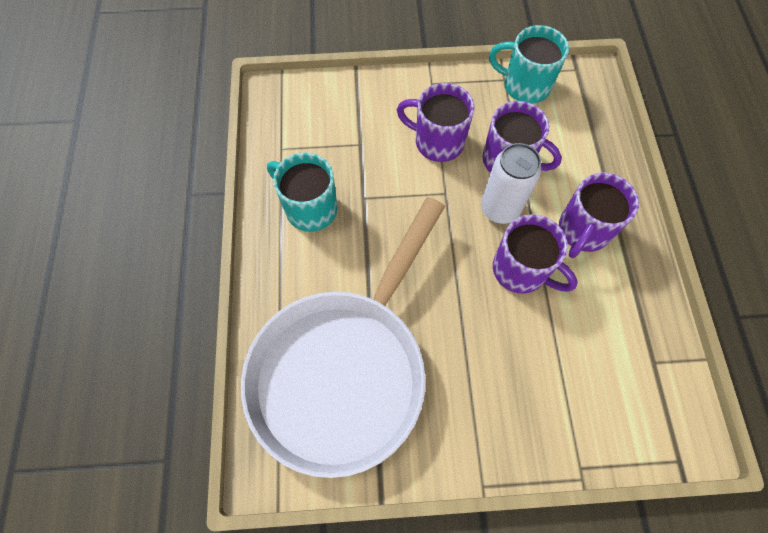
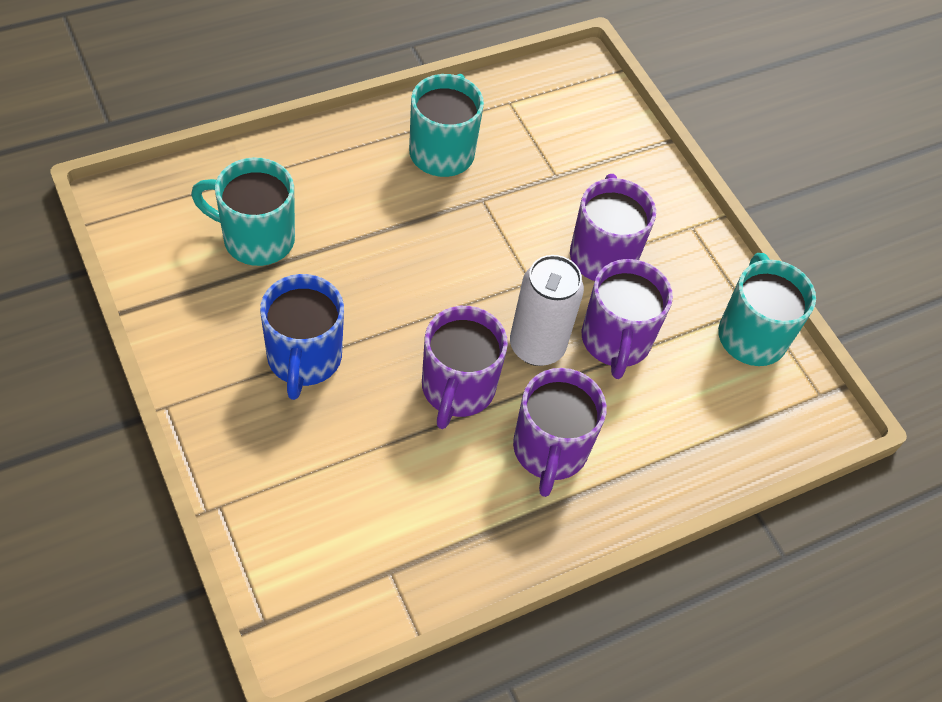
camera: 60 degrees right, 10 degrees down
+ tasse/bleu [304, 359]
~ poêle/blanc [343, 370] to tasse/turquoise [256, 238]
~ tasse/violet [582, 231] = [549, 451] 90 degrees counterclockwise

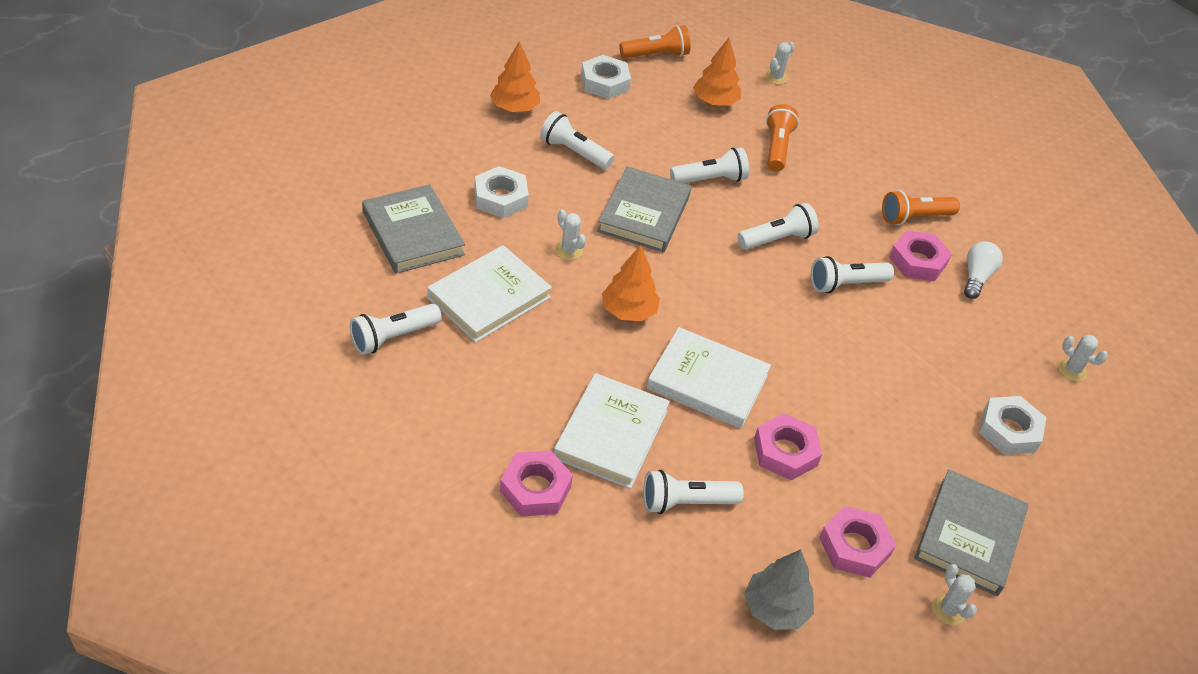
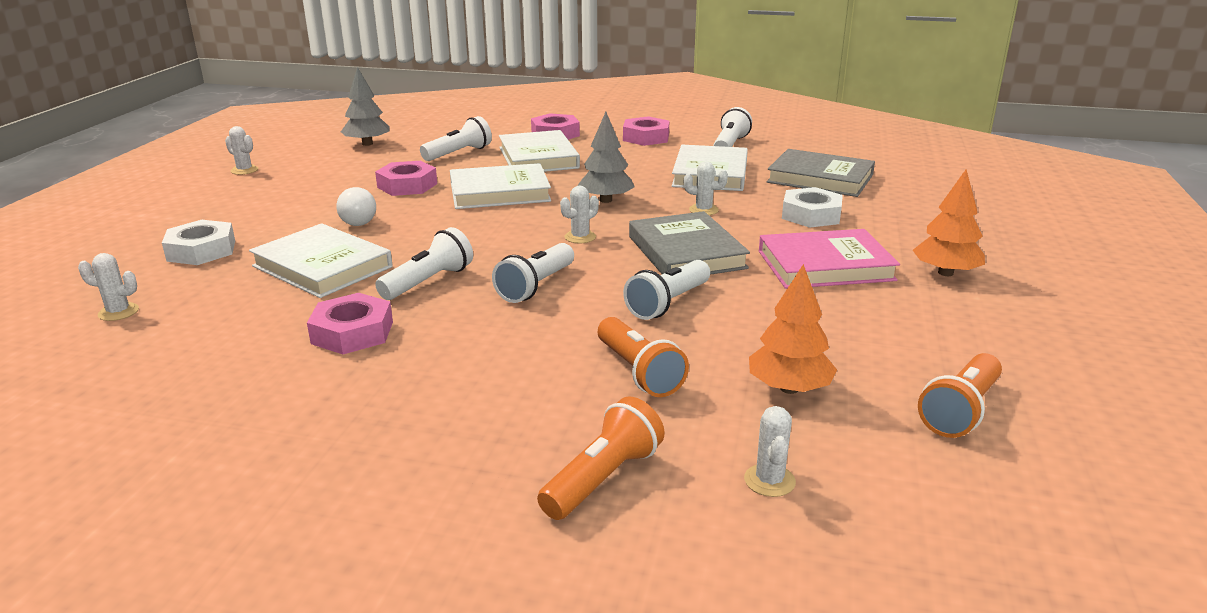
camera: 150 degrees right, 20 degrees down
- écrou/blanc [605, 82]
- livre/gris [969, 535]
+ livre/blanc [322, 266]
+ cactus/blanc [580, 237]
~ écrou/rose [854, 546] to [646, 137]
~ lampe de poche/orange [914, 218] to [602, 479]
~ ampoule/blanc [976, 277] to [359, 219]
~ lampe de poche/blanc [574, 152] to livre/rose [825, 265]
~ arbre/orange [628, 311] to arbre/gris [606, 200]

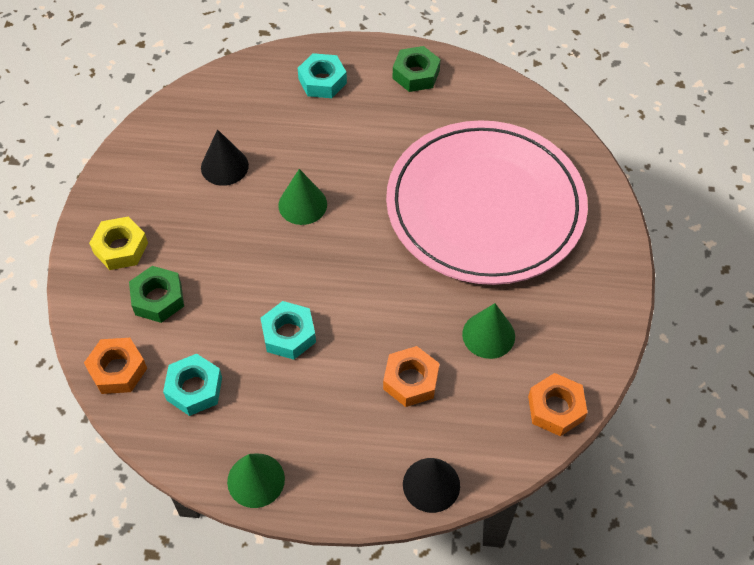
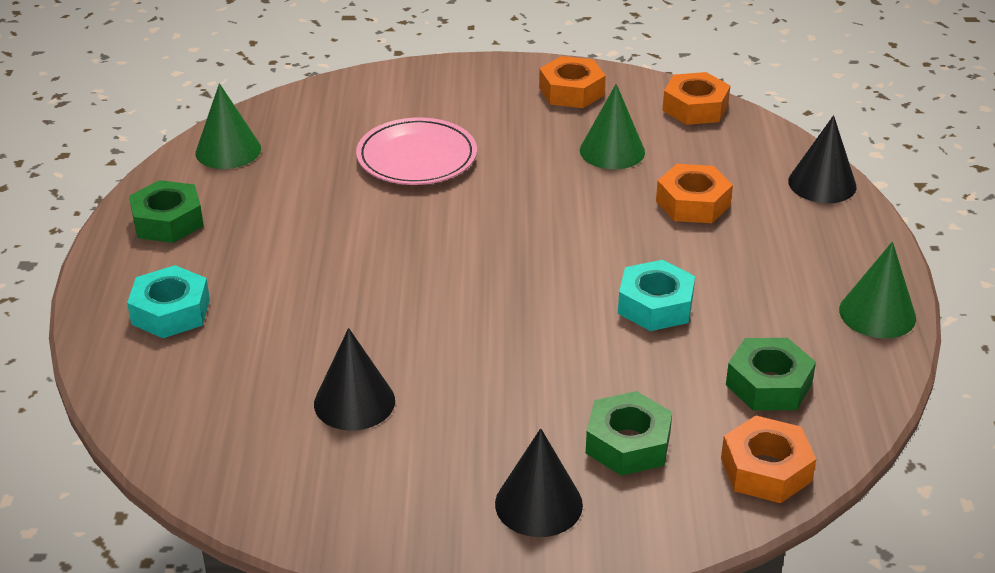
camera: 95 degrees left, 20 degrees down
+ écrou/orange [571, 91]
~ cône/vert [302, 204] to [228, 150]
~ écrou/jaune [121, 248] to cône/noir [538, 504]
~ écrou/turquoise [194, 389] to écrou/vert [769, 384]
~ assiette/rose [485, 207] = [417, 157] x0.45

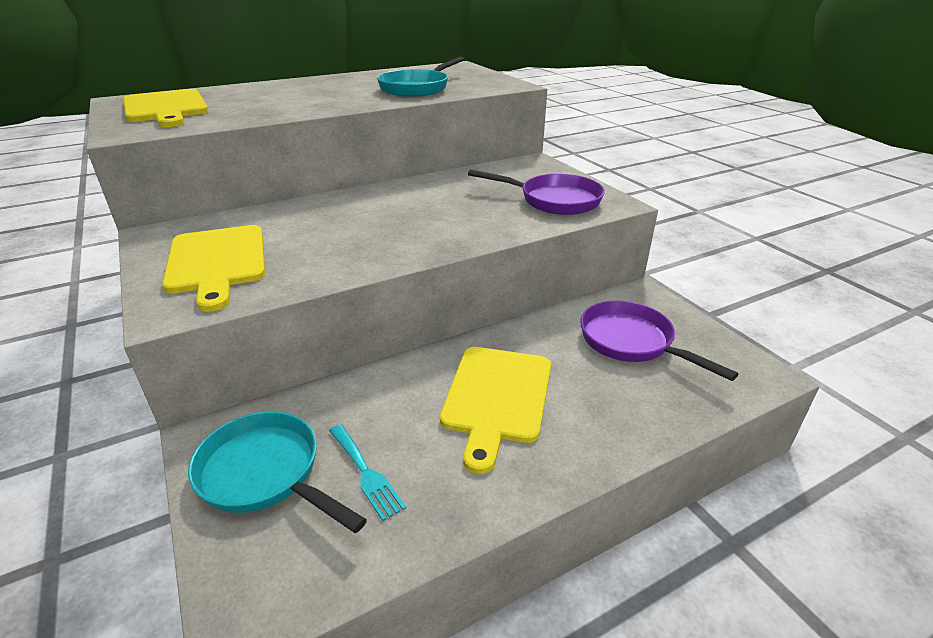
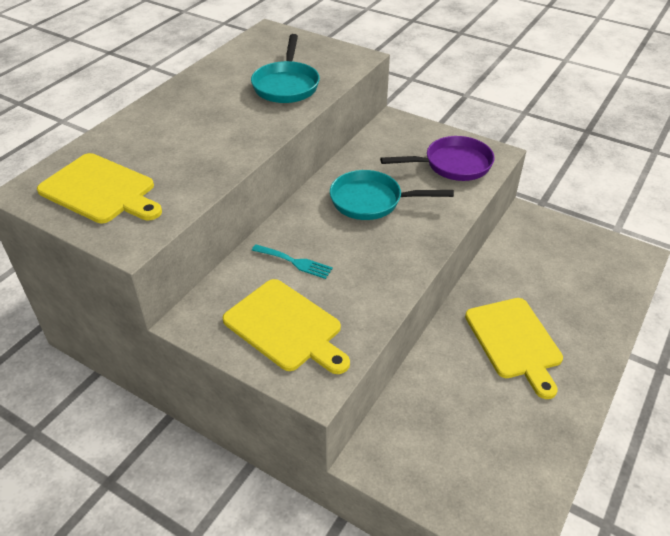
camera: 30 degrees left, 10 degrees up
- poêle/violet [631, 342]
~ poêle/turquoise [265, 474] to [371, 201]
~ fourchette/turquoise [366, 473] to [295, 262]

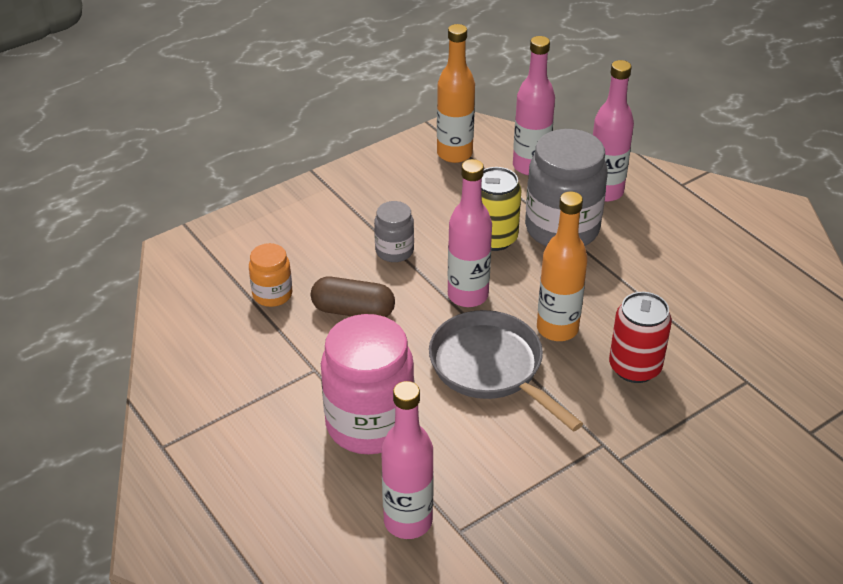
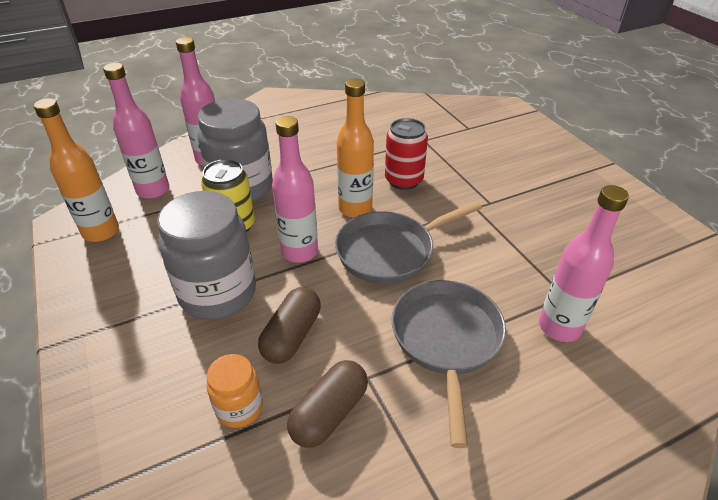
camera: 80 degrees left, 0 degrees up
+ gélule/marron [329, 413]
~ bocal/rose [369, 424] to poêle/gris [446, 340]
~ bocal/gris [394, 251] = [218, 293] x1.98

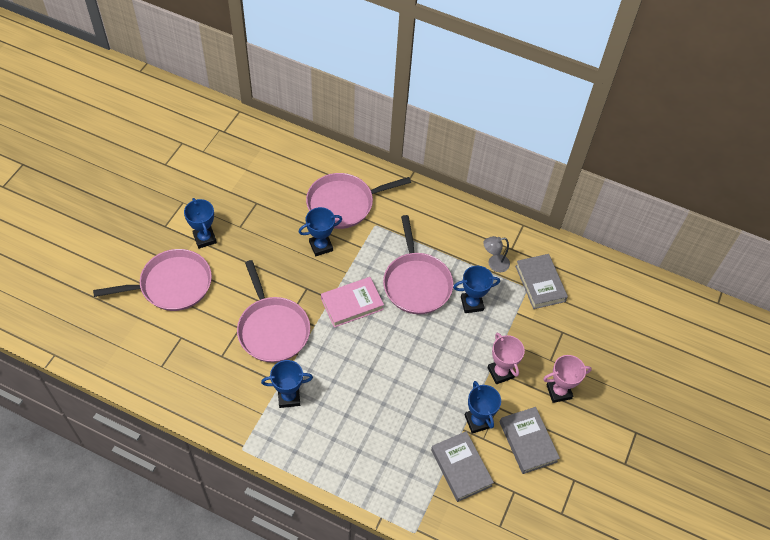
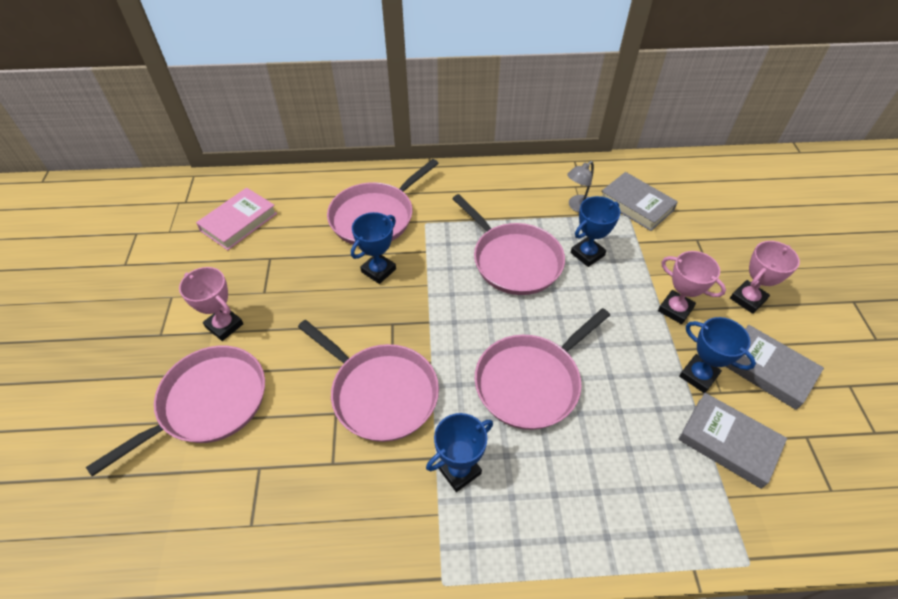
camera: 25 degrees left, 5 degrees down
+ poêle/rose [531, 382]
~ livre/rose [352, 304] to [239, 222]
~ trophée/bleu [204, 238] to trophée/rose [224, 325]

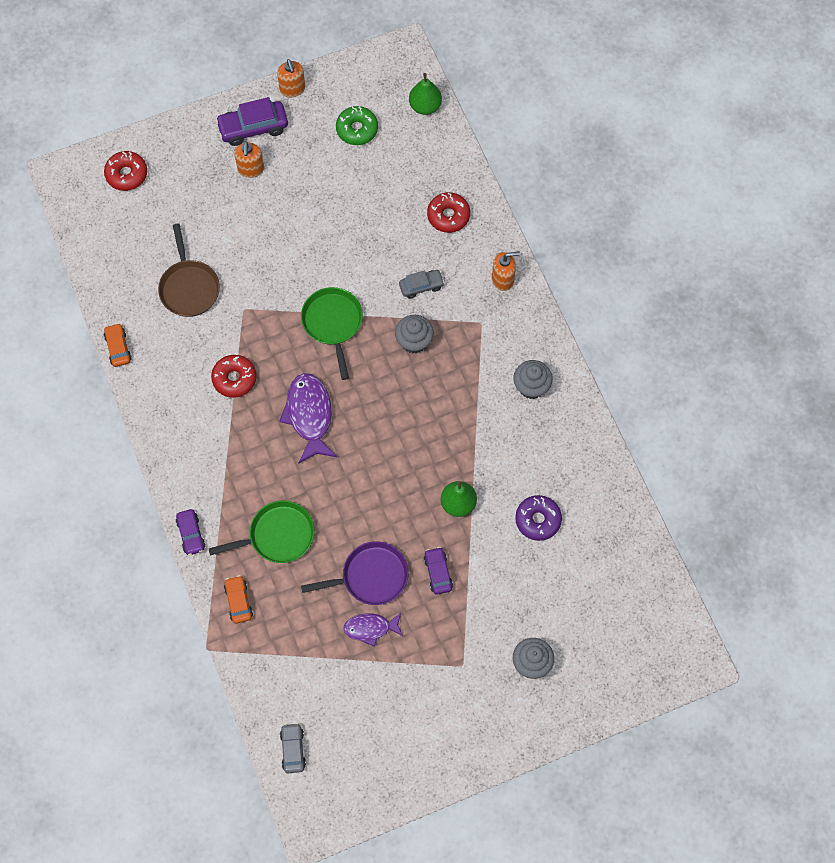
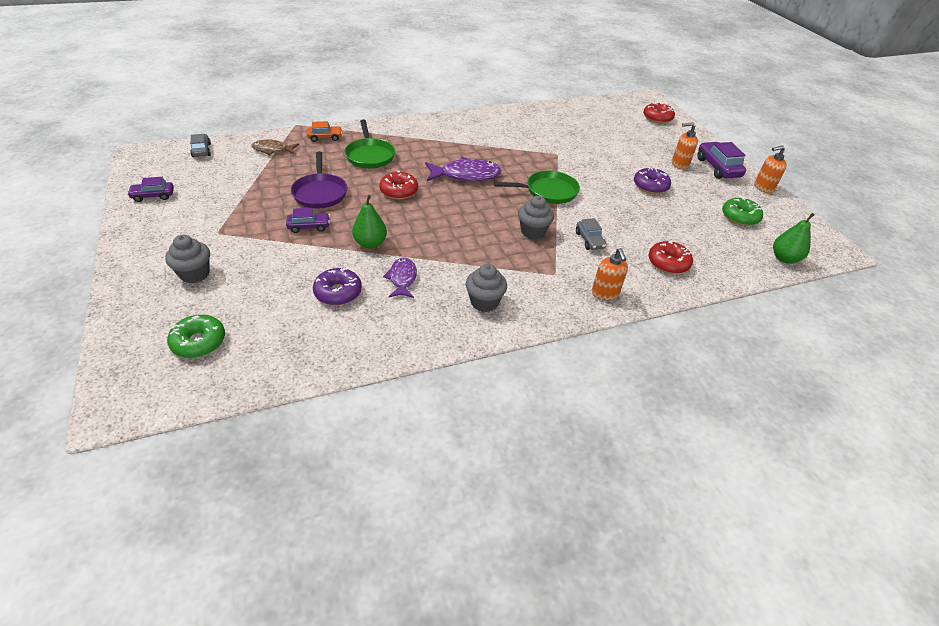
camera: 90 degrees right, 25 degrees down
- voiture/orange [118, 348]
- poêle/marron [189, 287]
+ beignet/vert [199, 342]
+ poisson/marron [272, 150]
+ beignet/violet [650, 186]
~ voiture/violet [191, 534] to [153, 196]
~ beignet/rouge [234, 378] to [399, 191]
~ poisson/violet [370, 628] to [402, 278]
~ voiture/gris [293, 749] = [201, 150] 105 degrees counterclockwise

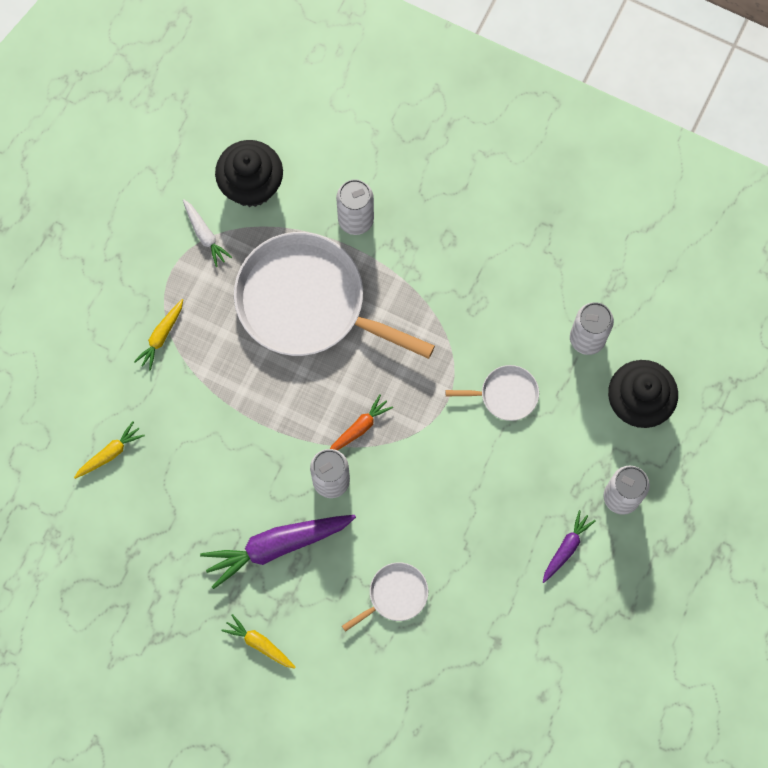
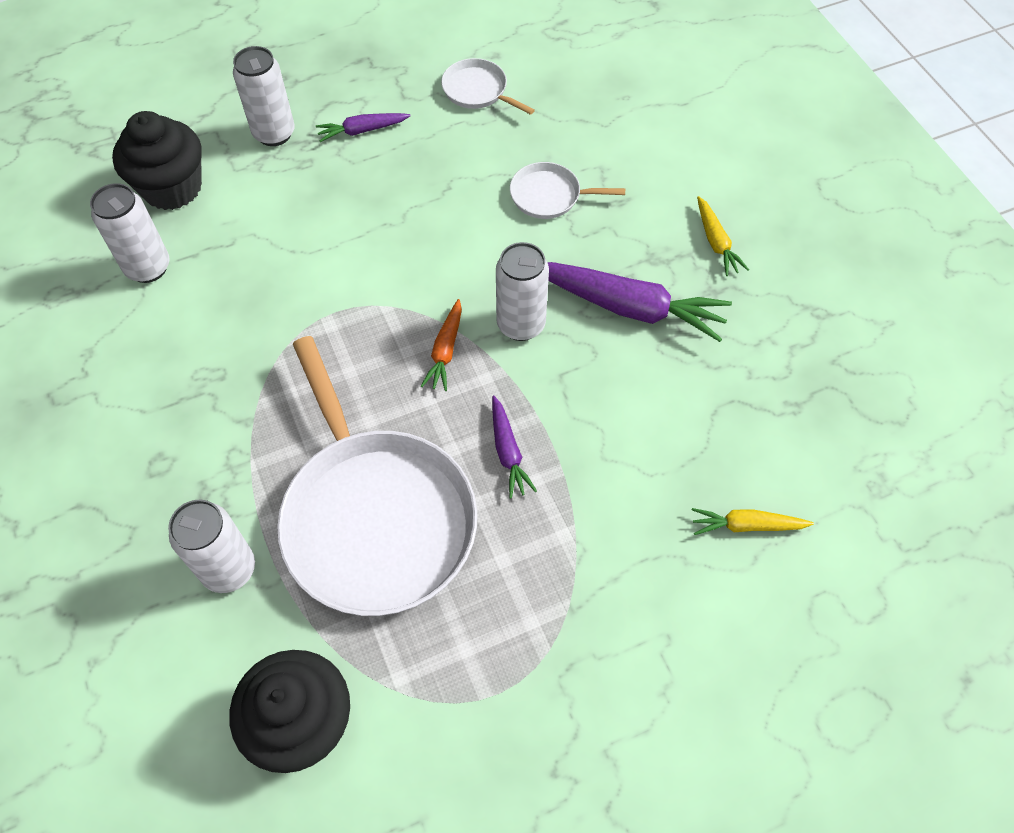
camera: 140 degrees left, 15 degrees down
- carotte/jaune [161, 336]
- carotte/blanc [205, 235]
+ carotte/violet [508, 452]
~ poêle/blanc [505, 394] to [477, 90]
~ carotte/orange [359, 427] = [445, 351] 75 degrees counterclockwise

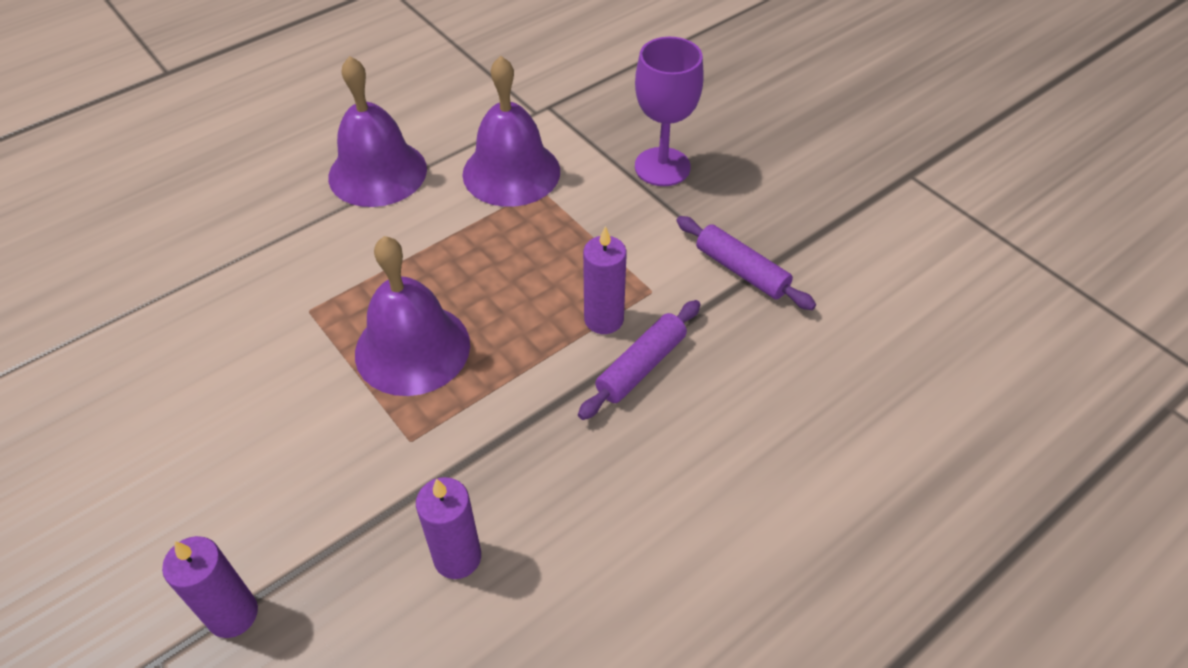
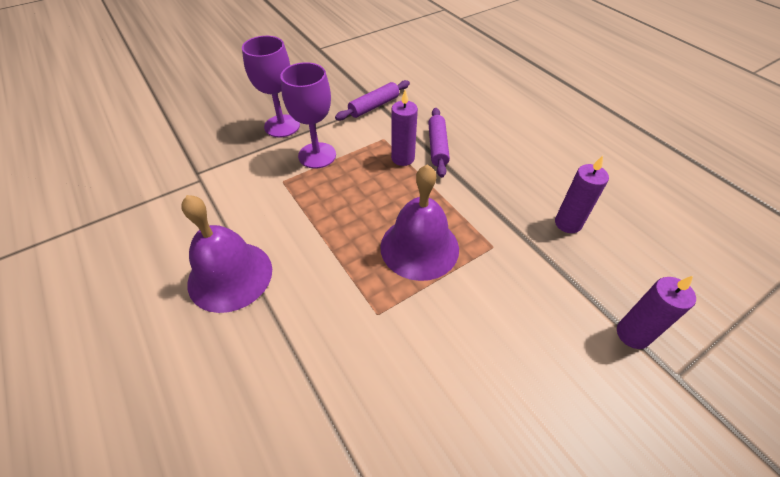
camera: 85 degrees left, 0 degrees up
- cloche/violet [511, 172]
+ verre à pied/violet [317, 155]
~ rouleau à pâtisserie/violet [641, 366] = [437, 147] 45 degrees clockwise

